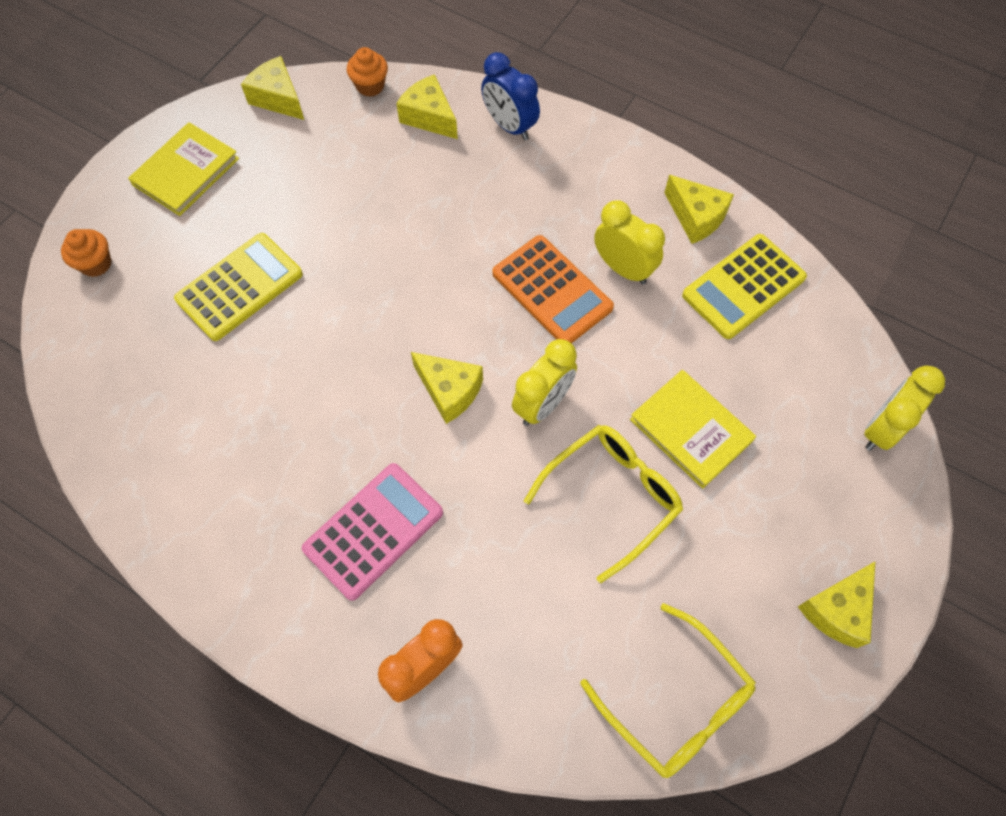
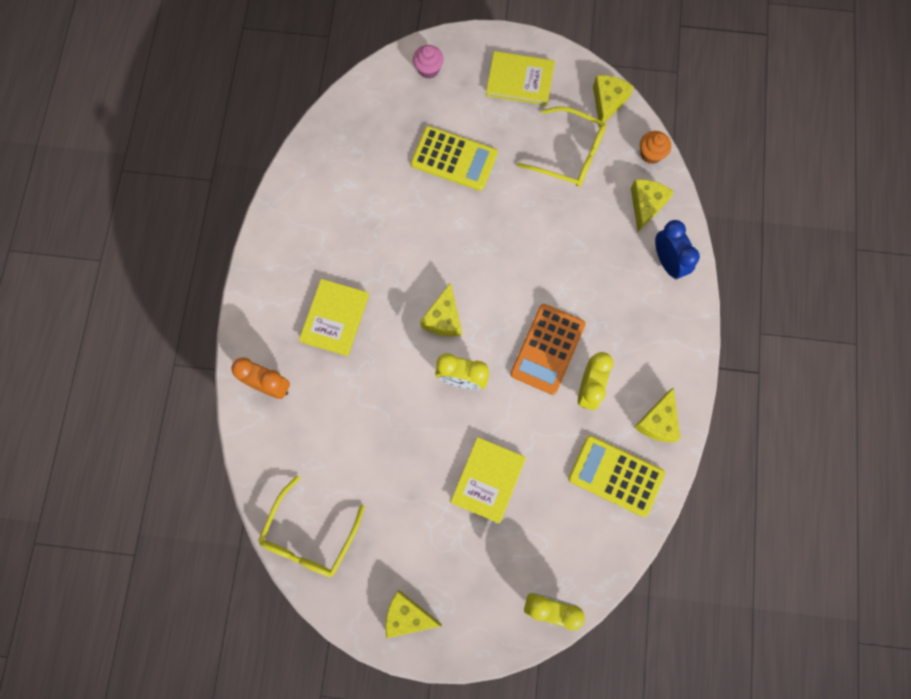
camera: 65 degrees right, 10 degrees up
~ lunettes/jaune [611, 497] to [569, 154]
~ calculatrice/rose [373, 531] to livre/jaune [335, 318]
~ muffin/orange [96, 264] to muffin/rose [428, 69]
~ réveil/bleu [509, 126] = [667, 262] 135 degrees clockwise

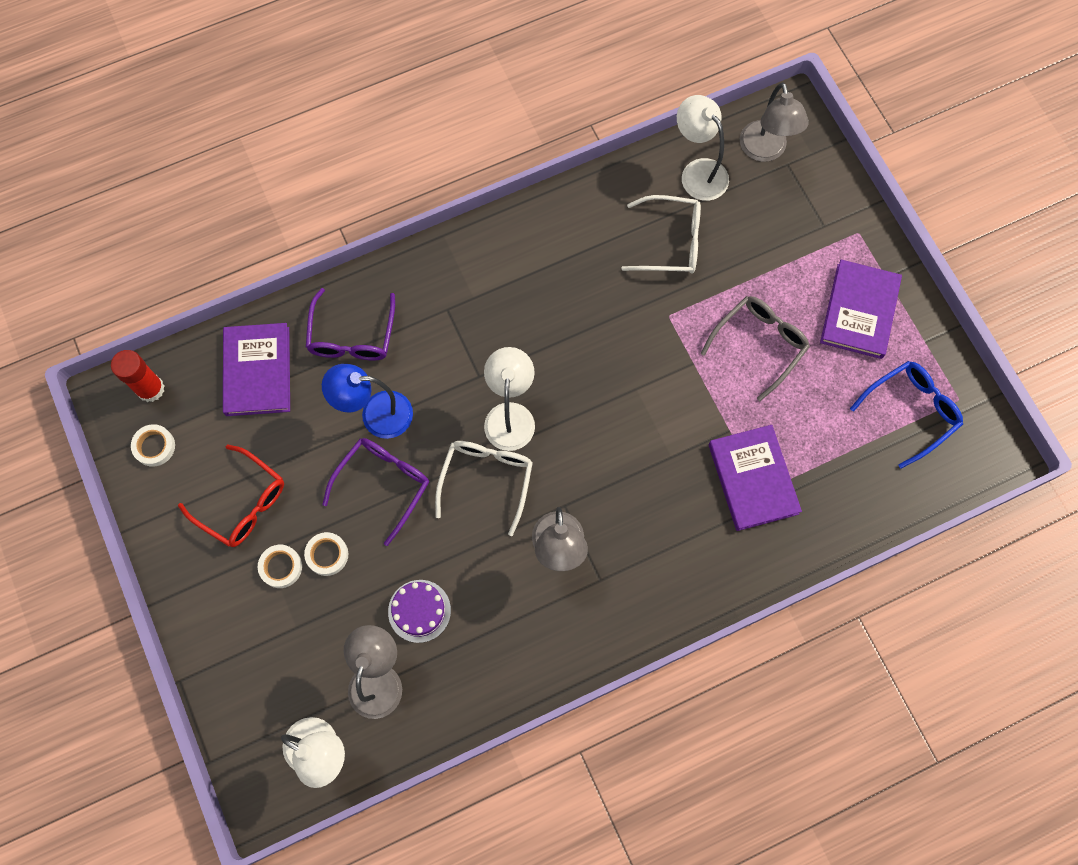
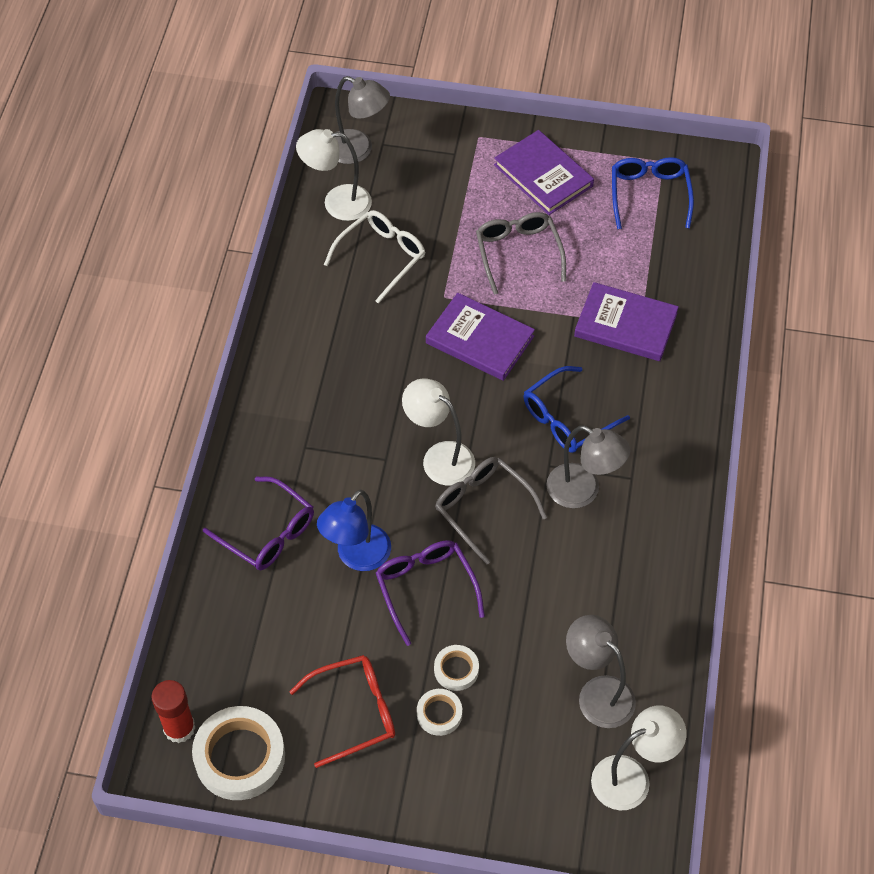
camera: 55 degrees left, 15 degrees down
- gâteau/violet [419, 611]
+ lunettes/bleu [567, 418]
~ livre/violet [257, 371] to [479, 340]
~ lunettes/blanc [486, 481] to lunettes/gris [483, 508]
~ ruban adhésif/blanc [154, 446] = [240, 756] x1.96

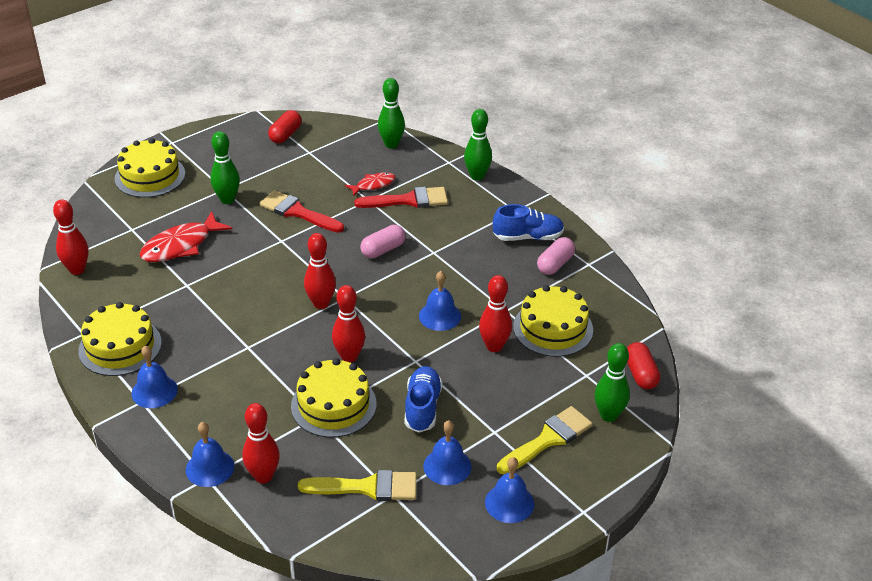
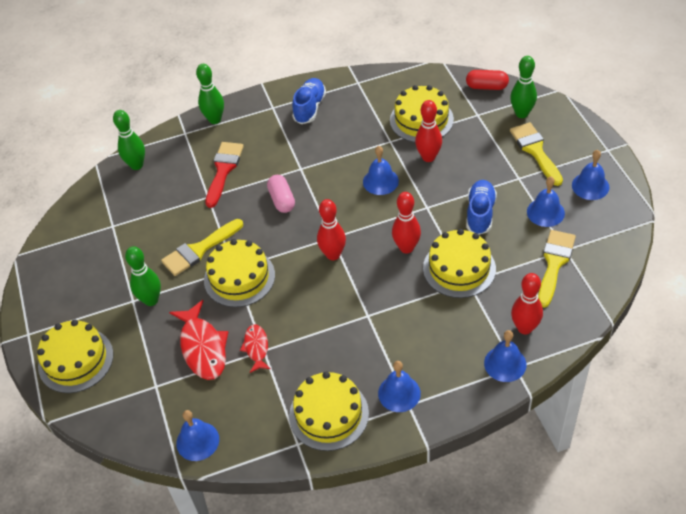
camera: 65 degrees left, 10 degrees up
- gélule/rouge [285, 135]
- gélule/rose [555, 264]
+ gâteau/jaune [239, 277]
~ poisson/rouge [373, 185] to [256, 347]
~ quille/rouge [77, 270] to cloche/bleu [197, 441]
~ pinceau/rouge [297, 212] to pinceau/jaune [199, 250]
~ chaussure/bleu [422, 407] = [480, 213] 75 degrees clockwise

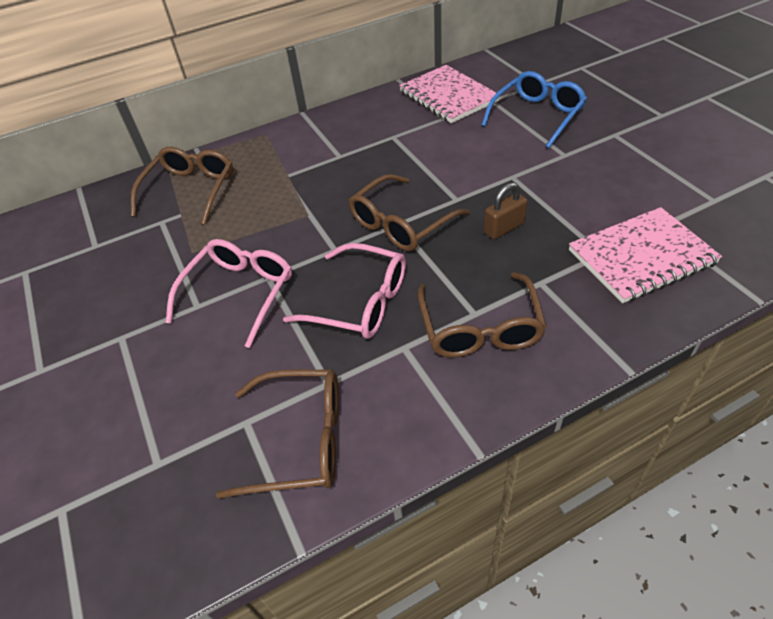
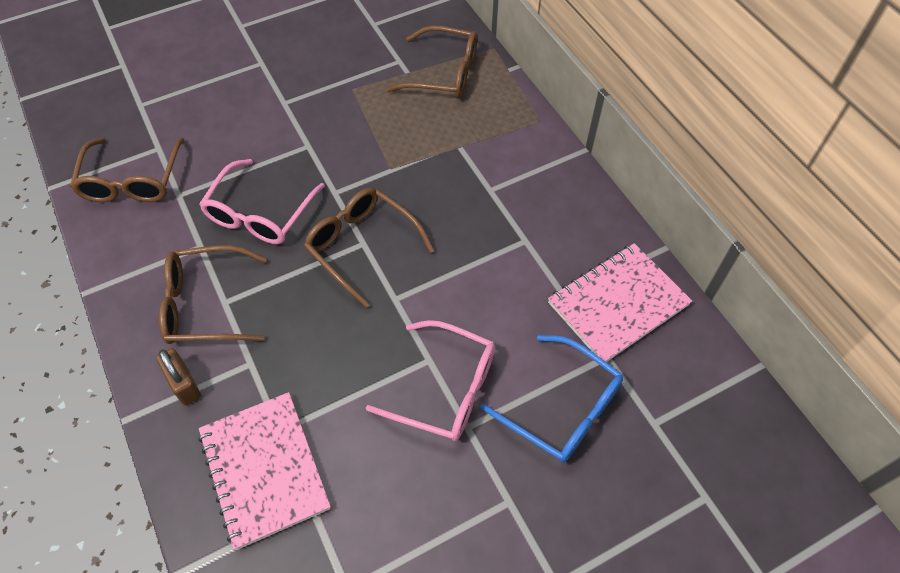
camera: 85 degrees right, 10 degrees up
~ lunettes/rose [240, 293] to [446, 389]
~ cadenas/marron [504, 228] to [184, 384]

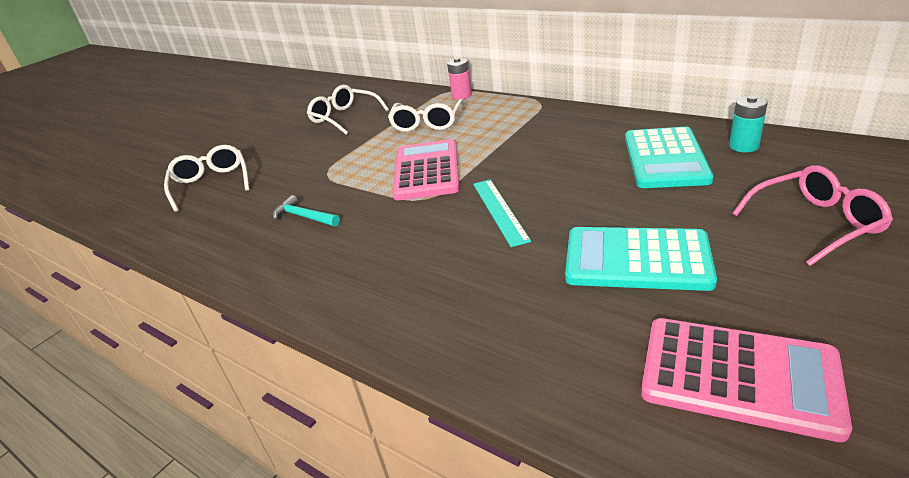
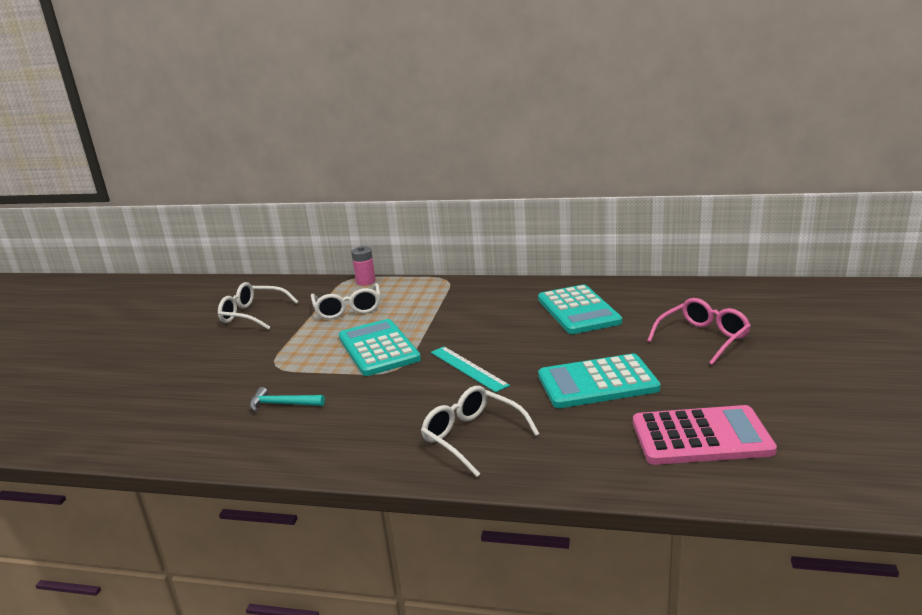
camera: 25 degrees left, 10 degrees down
- pile/turquoise [743, 146]
~ lunettes/blanc [211, 184] to [473, 437]
~ calculatrice/rose [426, 171] to calculatrice/turquoise [378, 348]

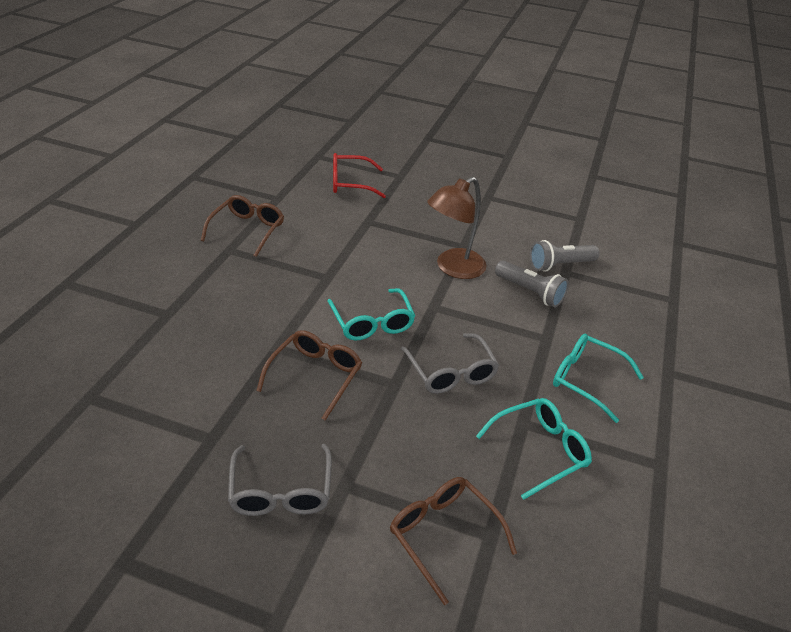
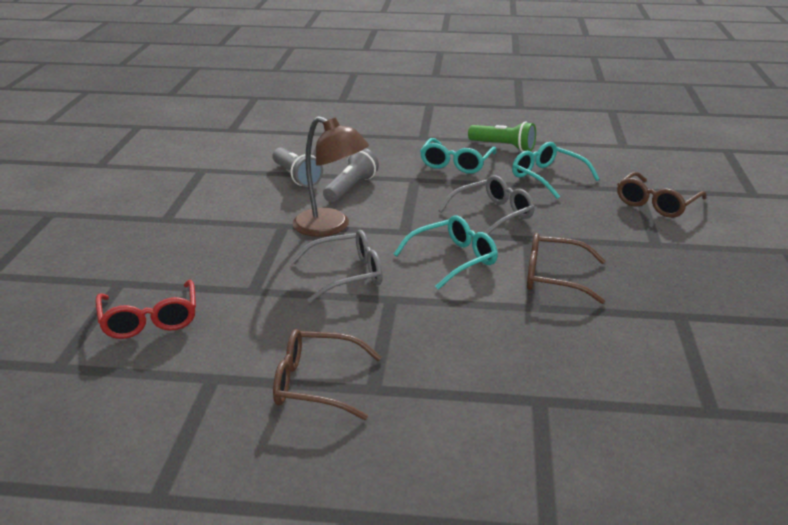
camera: 100 degrees left, 10 degrees down
+ lampe de poche/vert [503, 147]
~ lunettes/gris [281, 491] to [347, 275]

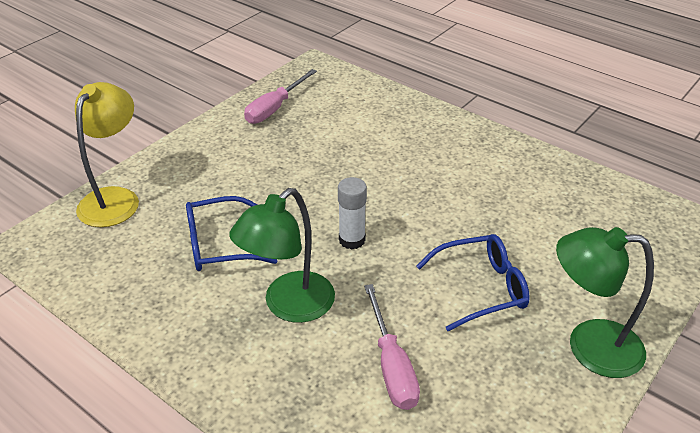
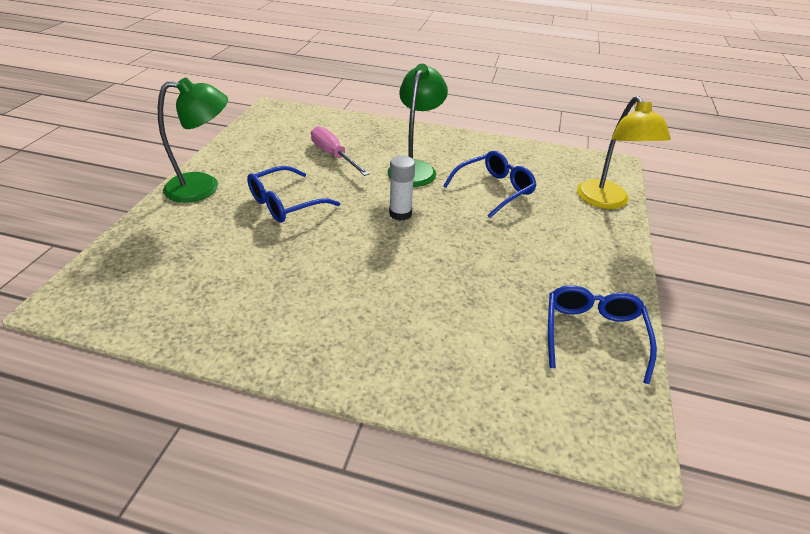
camera: 155 degrees right, 0 degrees up
~ tournevis/rose [275, 108] to lunettes/bleu [593, 334]

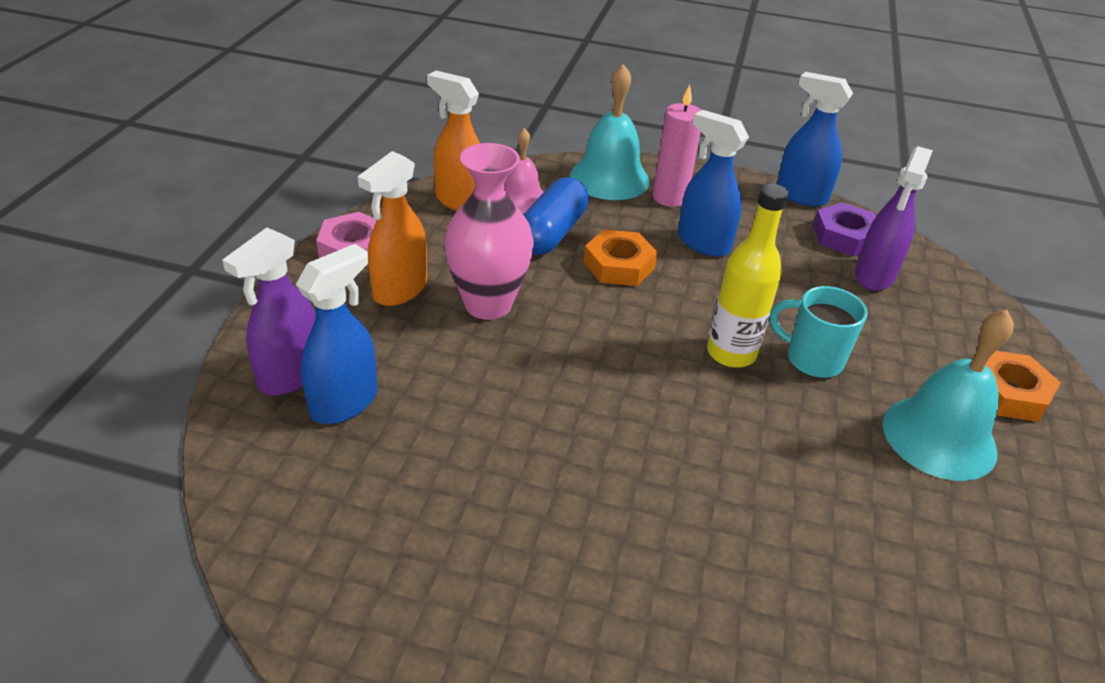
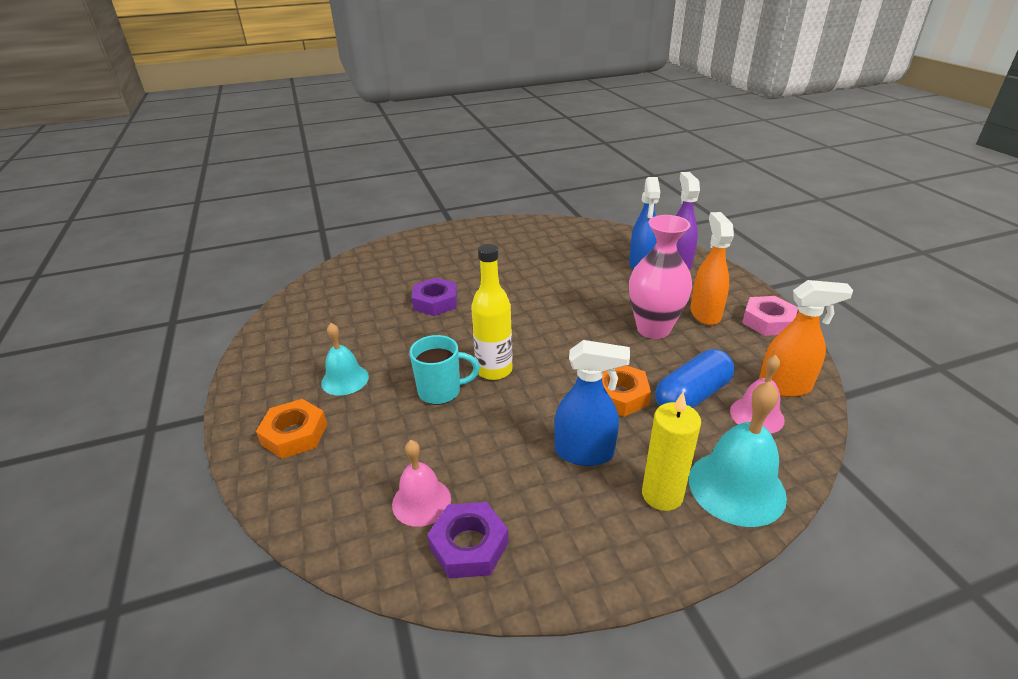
camera: 150 degrees right, 5 degrees down
- vaporisateur/bleu [800, 195]
+ écrou/violet [435, 302]
~ vaporisateur/violet [874, 276] to cloche/rose [421, 501]
~ bougie/rose [670, 198] to bougie/jaune [662, 495]
~ gélule/bleu [552, 233] = [692, 396] 60 degrees clockwise
~ cloche/turquoise [939, 437] = [345, 379] x0.63

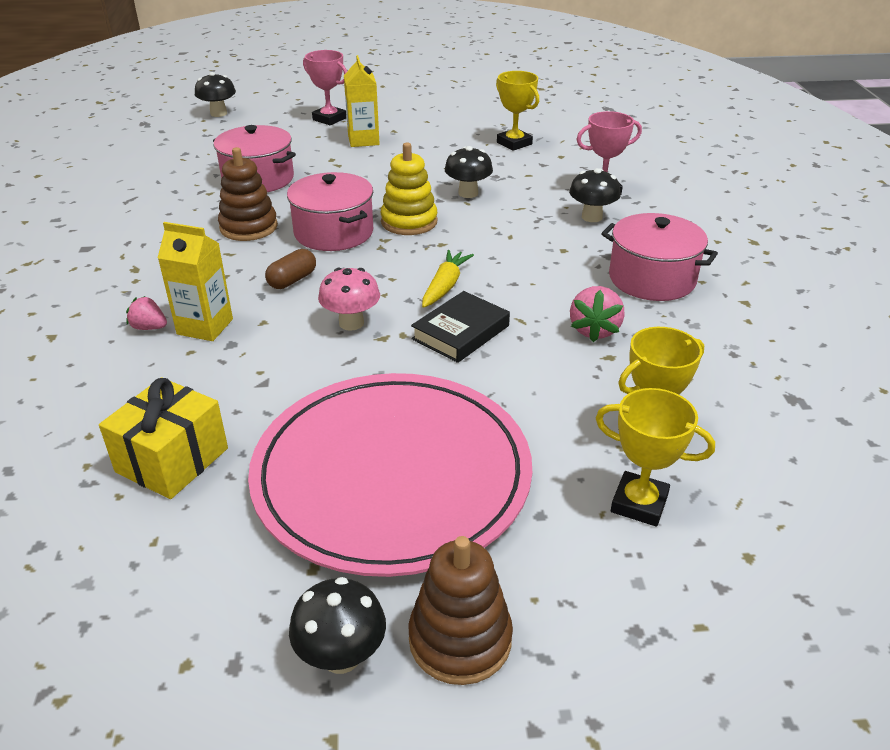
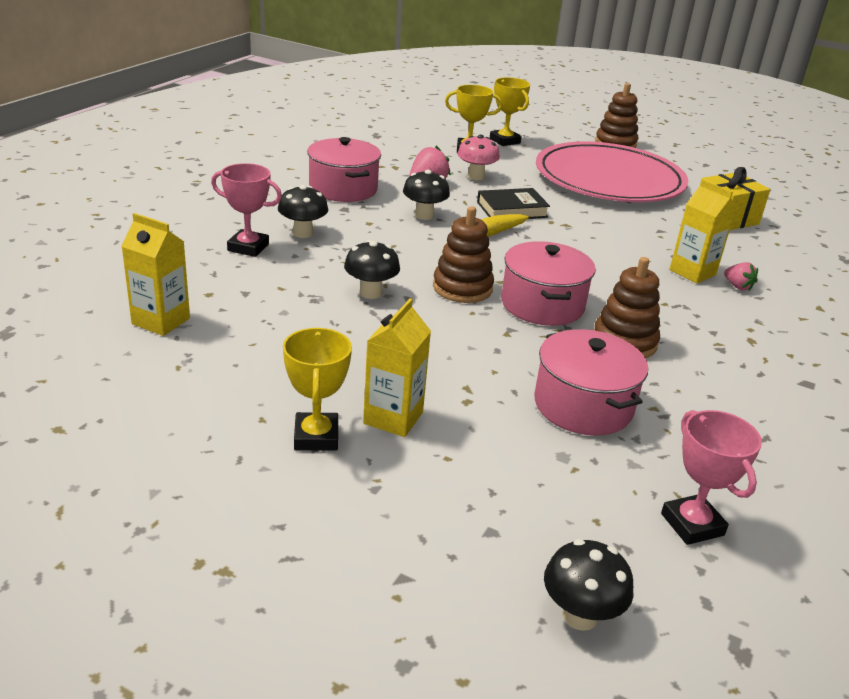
camera: 150 degrees left, 5 degrees down
- gélule/marron [292, 280]
+ brique de lait/jaune [161, 321]
~ champignon/noir [341, 656] to [424, 215]
~ trophée/rose [329, 119] to [692, 524]
~ champignon/rose [351, 323] to [476, 176]
~ trophée/jaune [514, 143] to [316, 437]
~ jouet à empiler/jaune [409, 222] to jouet à empiler/marron [462, 288]

